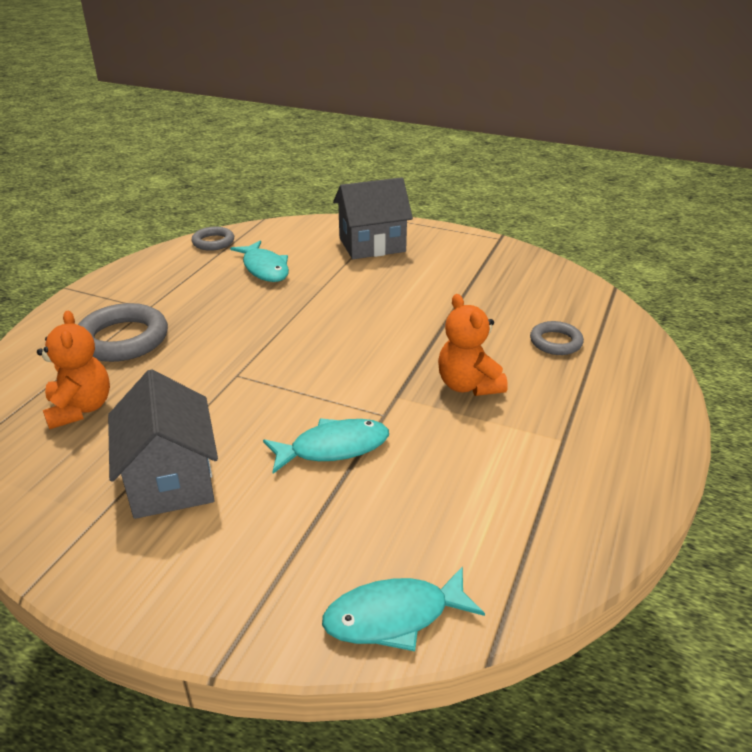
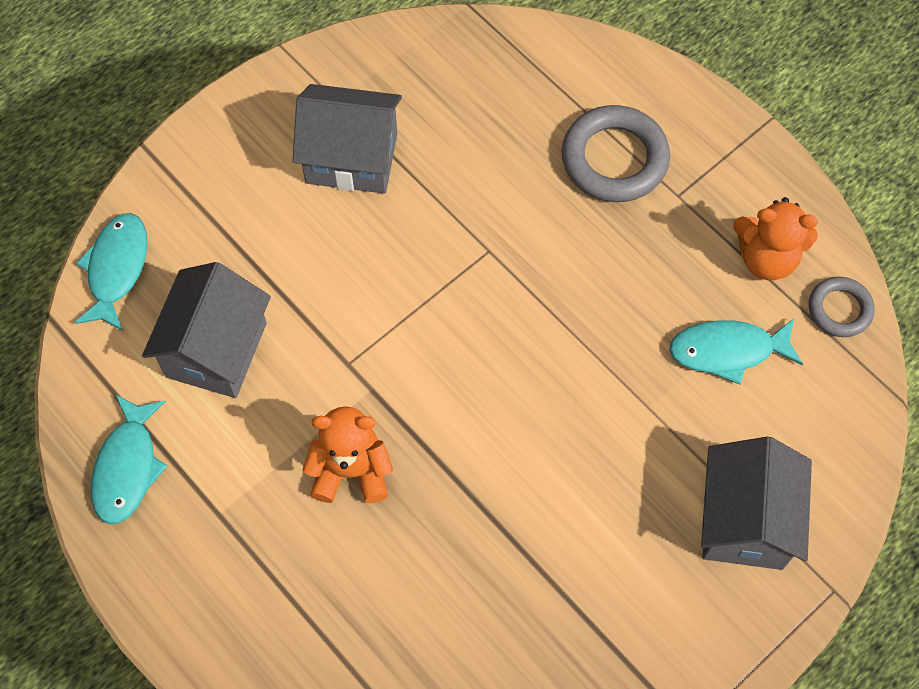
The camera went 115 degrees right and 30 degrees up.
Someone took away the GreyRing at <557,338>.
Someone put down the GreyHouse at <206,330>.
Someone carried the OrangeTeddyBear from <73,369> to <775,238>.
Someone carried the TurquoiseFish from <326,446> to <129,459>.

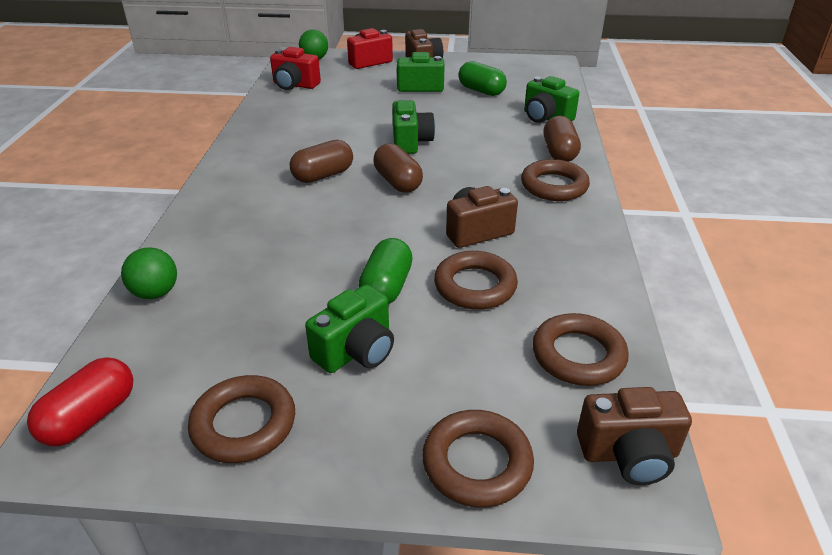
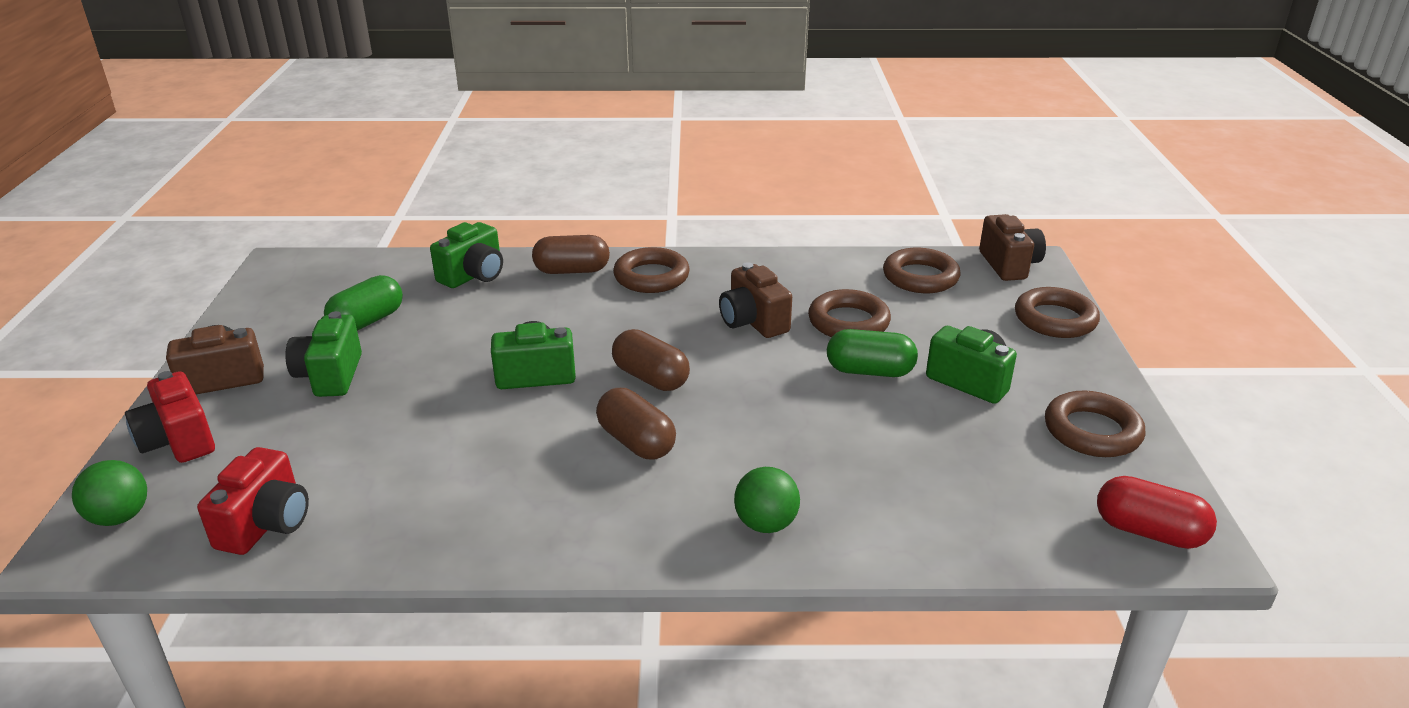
The camera went 95 degrees left and 5 degrees down.
Someone carried the GreenBall from <149,273> to <767,500>.
Someone rotated the BrownCapsule at <398,168> by 75 degrees clockwise.

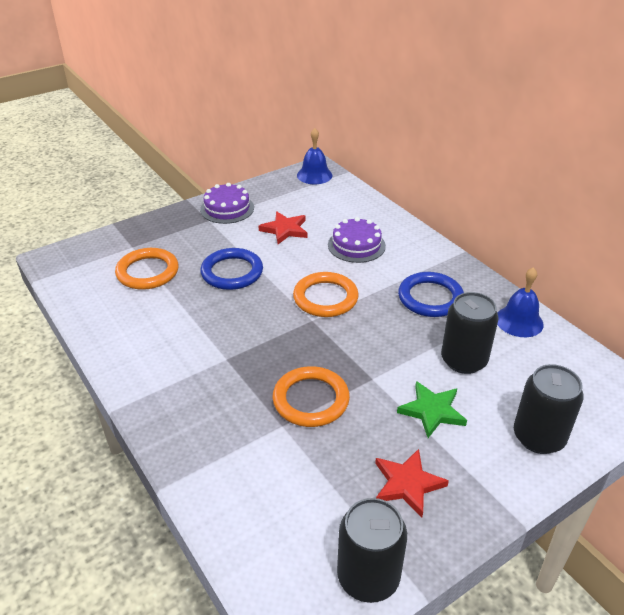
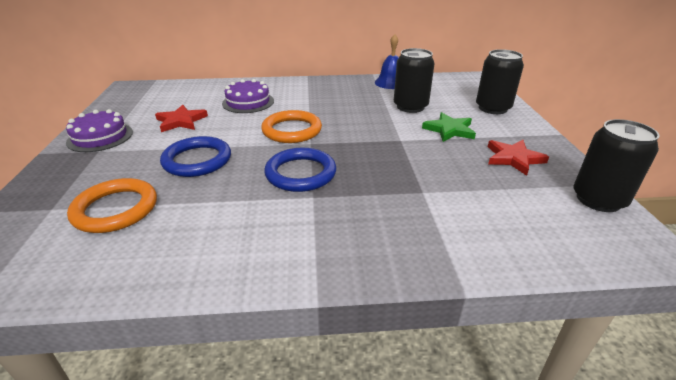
The camera went 60 degrees left and 5 degrees down.
Someone took away the OrangeRing at <311,396>.
Someone took away the BlueBell at <314,156>.
Someone carried the BlueRing from <431,294> to <300,170>.

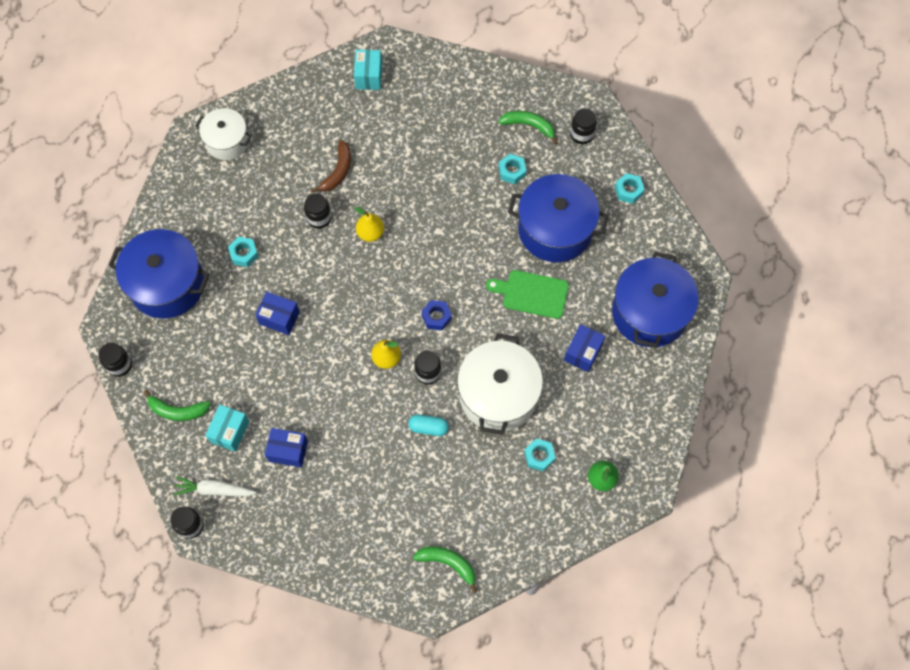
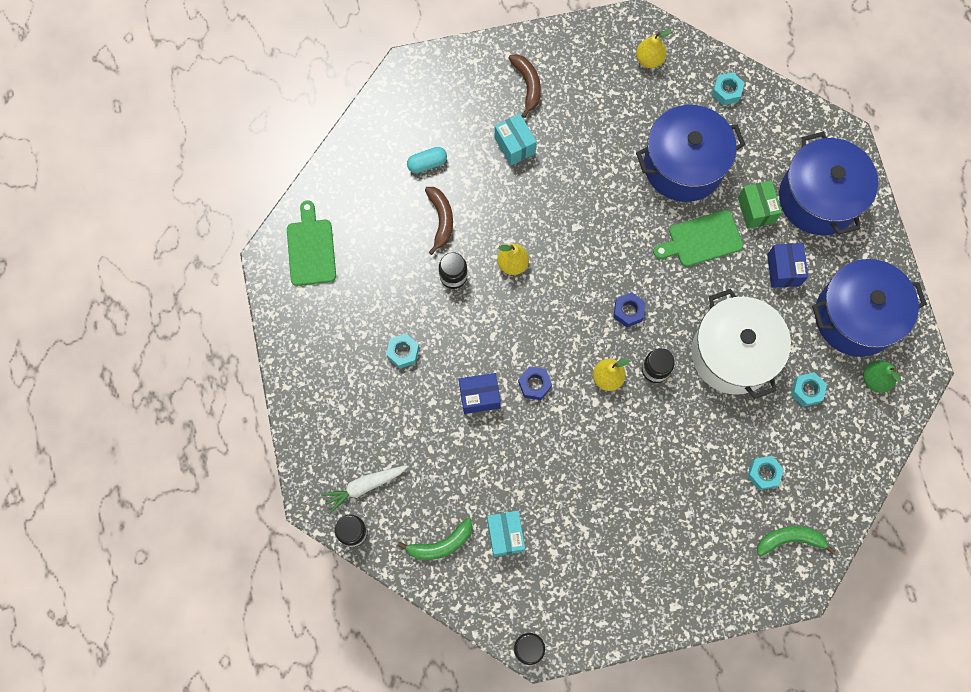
The camera went 30 degrees left and 5 degrees up.
Someone took away the BlueBox at <286,447>.
Someone took away the GreenBanana at <528,127>.
Someone put down the BrownBanana at <524,86>.
Someone put down the BlueNut at <535,383>.
Someone put down the GreenBox at <760,205>.
Someone carried the BluePot from <159,273> to <869,308>.
Someone carried the WhiteCarrot from <215,486> to <364,489>.
Someone carried the TurquoiseBox from <368,70> to <516,140>.
Someone carried the TurquoiseCapsule from <428,425> to <427,160>.
Someone carried the TurquoiseNut from <512,169> to <765,473>.
Someone swapped the WhitePot at <223,134> for the GreenCuttingBoard at <311,243>.
Someone swapped the BlackJar at <583,126> for the YellowPear at <654,49>.

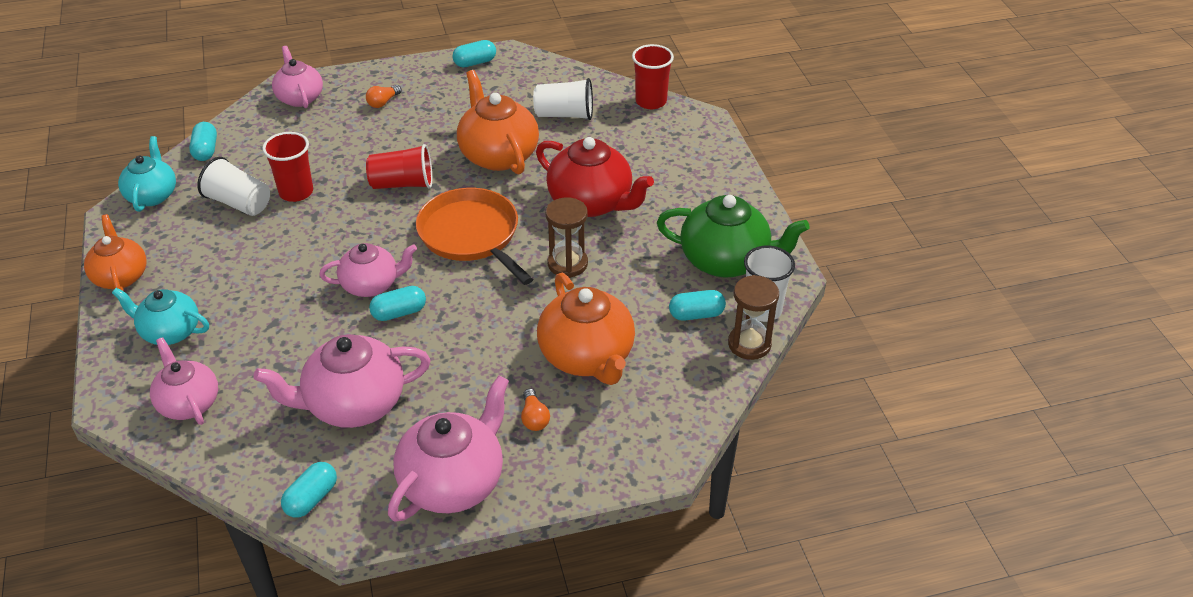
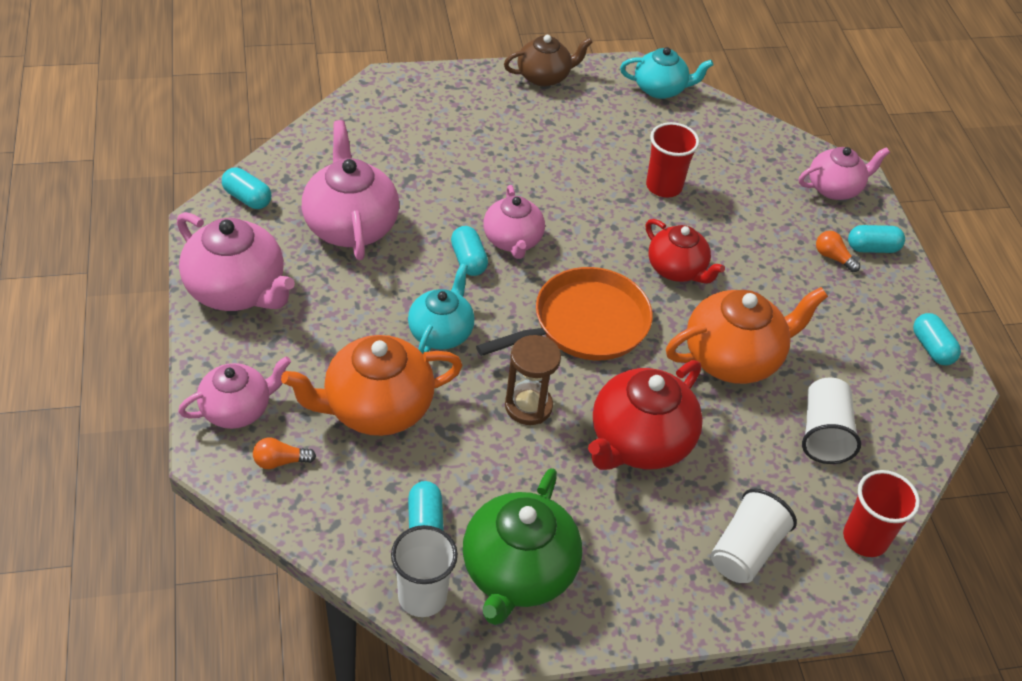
The camera went 90 degrees right and 5 degrees up.
Someone took away the BrownHourglass at <753,317>.
Someone carried the TurquoiseTeapot from <160,316> to <441,308>.
Someone carried the PinkTeapot from <184,381> to <234,392>.
Someone carried the TurquoiseCapsule from <203,141> to <876,239>.
Someone carried the WhiteCup from <233,186> to <754,536>.
Someone carried the OrangeLightBulb from <535,410> to <284,453>.
Someone swapped the RedCup at <399,166> for the RedTeapot at <685,251>.
Someone repainted the OrangeTeapot at <115,252>, which became the BrownTeapot at <548,61>.

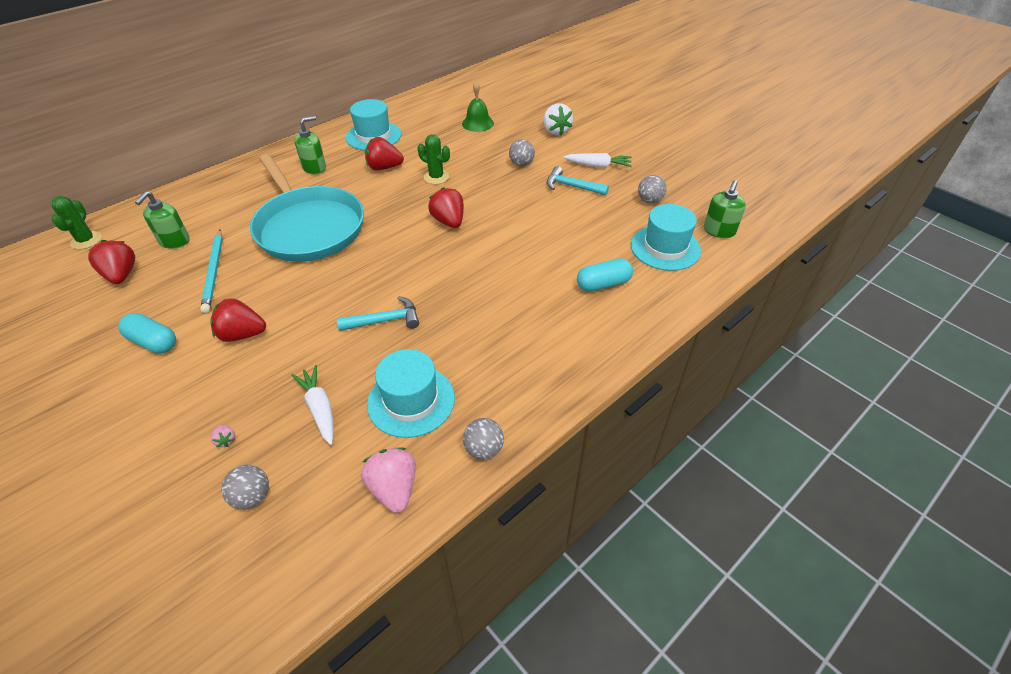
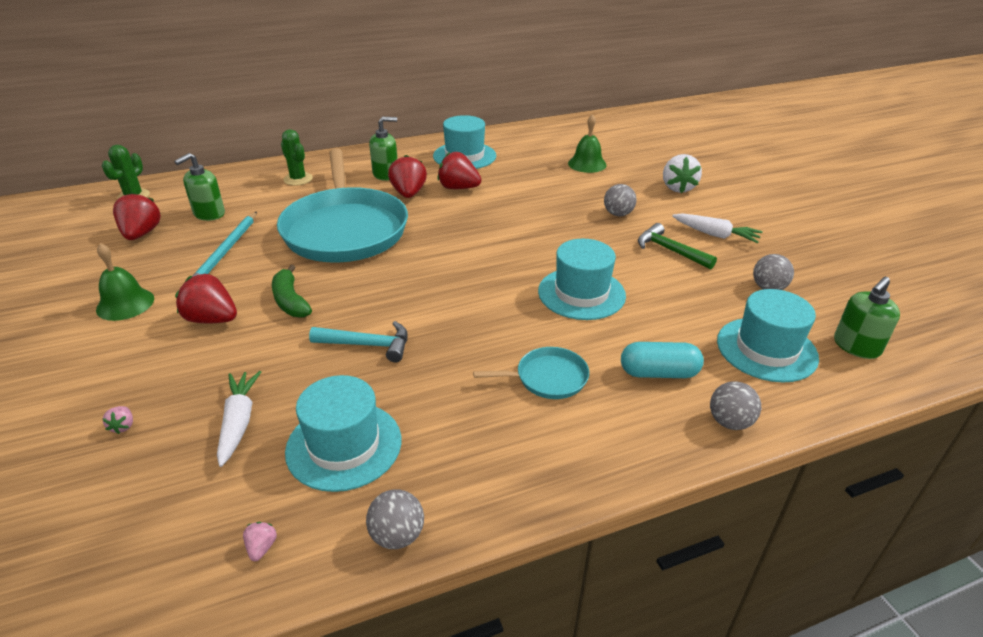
The camera went 20 degrees right and 10 degrees down.
Someone put down the GreenBanana at <292,291>.
Someone put down the TurquoisePan at <531,373>.
Someone put down the TurquoiseHat at <582,279>.
Someone carried the GreyBall from <245,487> to <735,405>.
Someone carried the GreenCactus from <434,159> to <297,157>.
Someone carried the RedStrawberry from <446,207> to <407,176>.
Someone swapped the TurquoiseCapsule at <147,333> for the GreenBell at <125,282>.
Someone repainted the TurquoiseHammer at <578,180>, which became the GreenHammer at <677,246>.
Someone scaled the PinkStrawberry at <388,480> by 0.44.

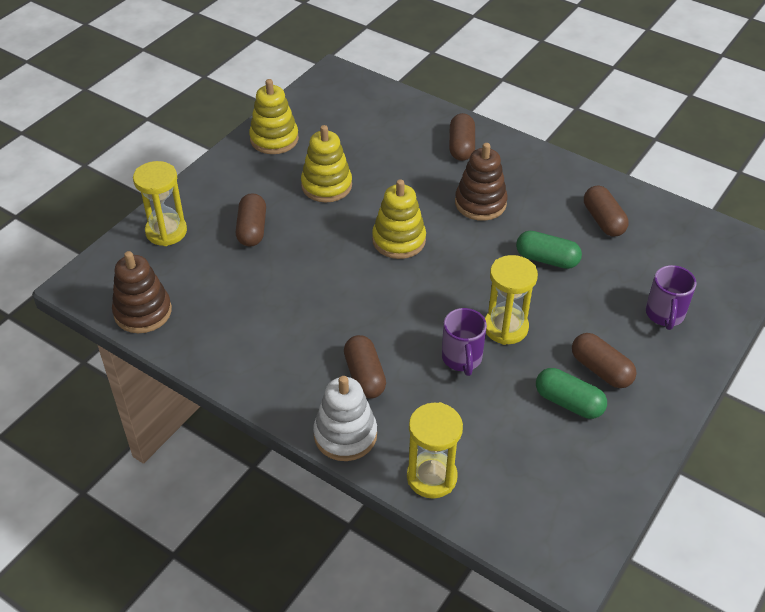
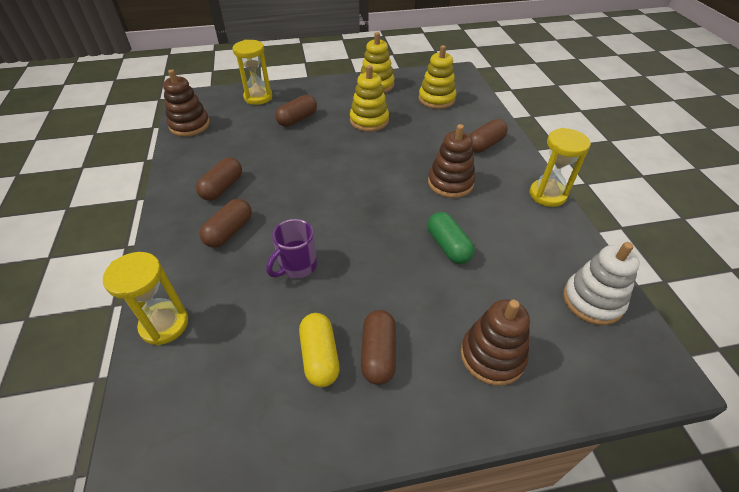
The camera went 45 degrees right and 0 degrees up.
Someone carried the WhiteStackingToy from <345,418> to <601,283>.
Someone carried the YellowStackingToy from <399,219> to <438,77>.
Someone carried the YellowHourglass from <511,300> to <560,167>.
Someone carried the BrownCapsule from <606,211> to <219,179>.
Someone swapped the PurpleMug at <671,297> for the BrownStackingToy at <495,342>.
Someone repainted the GreenCapsule at <571,393>, which became the YellowCapsule at <319,350>.

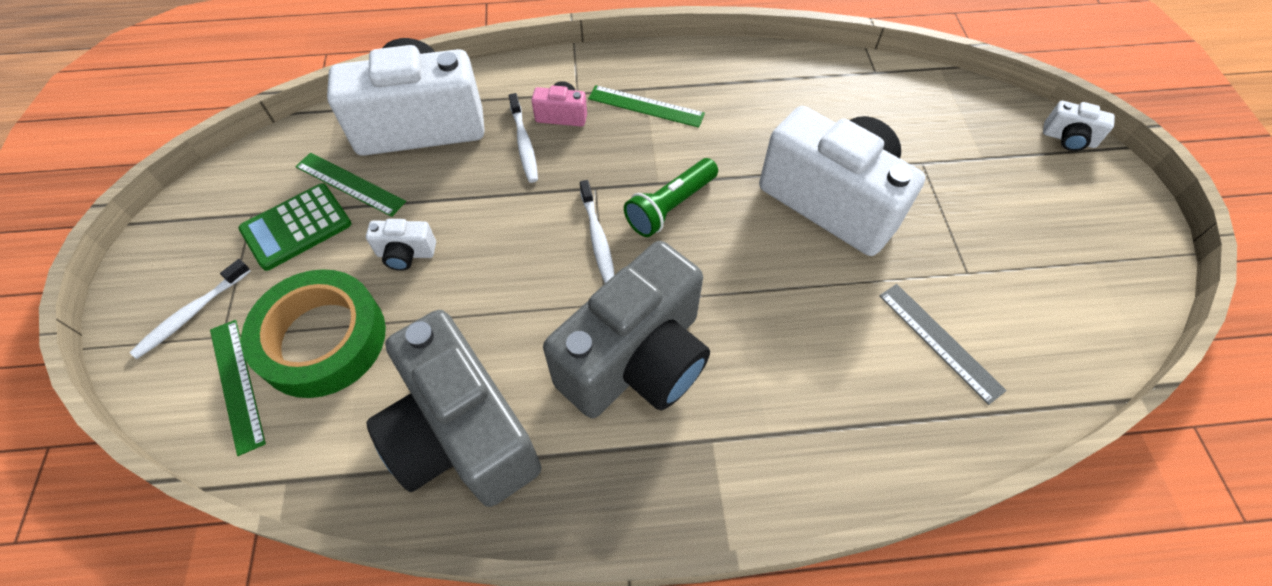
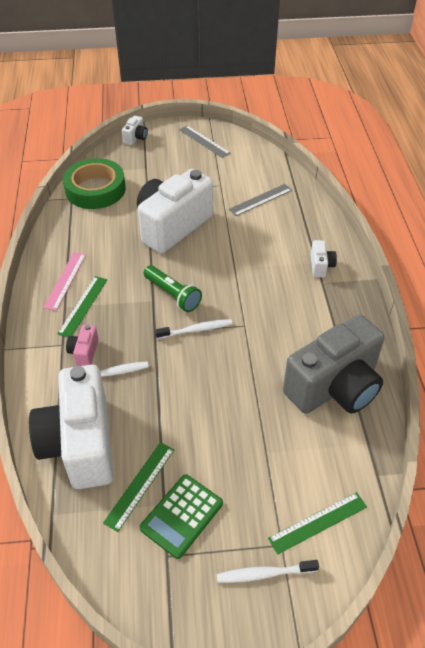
The camera went 90 degrees left and 10 degrees down.
Someone took away the GreyCamera at <626,329>.
Someone put down the PinkRuler at <64,281>.
Someone put down the GreyRuler at <205,141>.
Someone carried the GreenTape from <313,333> to <94,183>.
Someone carried the WhiteCamera from <401,245> to <324,258>.
Someone rotated the WhiteToothbrush at <190,309> by 135 degrees clockwise.
Someone rotated the GreenCalculator at <295,227> by 75 degrees clockwise.

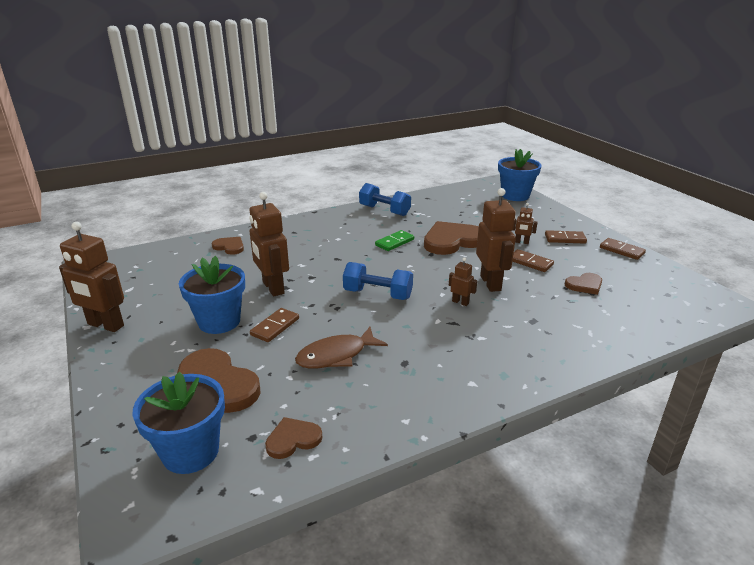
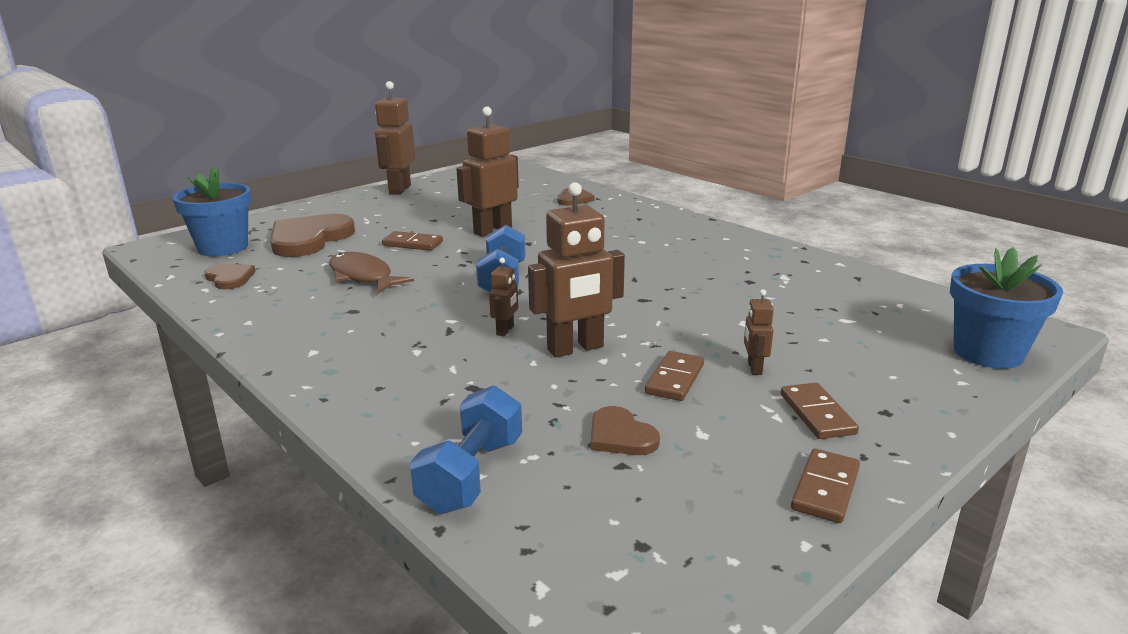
The camera went 75 degrees right and 5 degrees down.
Someone took away the BlueFlowerPot at <212,295>.
Someone took away the GreenDomino at <394,240>.
Someone took away the BrownHeart at <451,238>.
Someone carried the BlueDumbbell from <385,199> to <466,449>.

